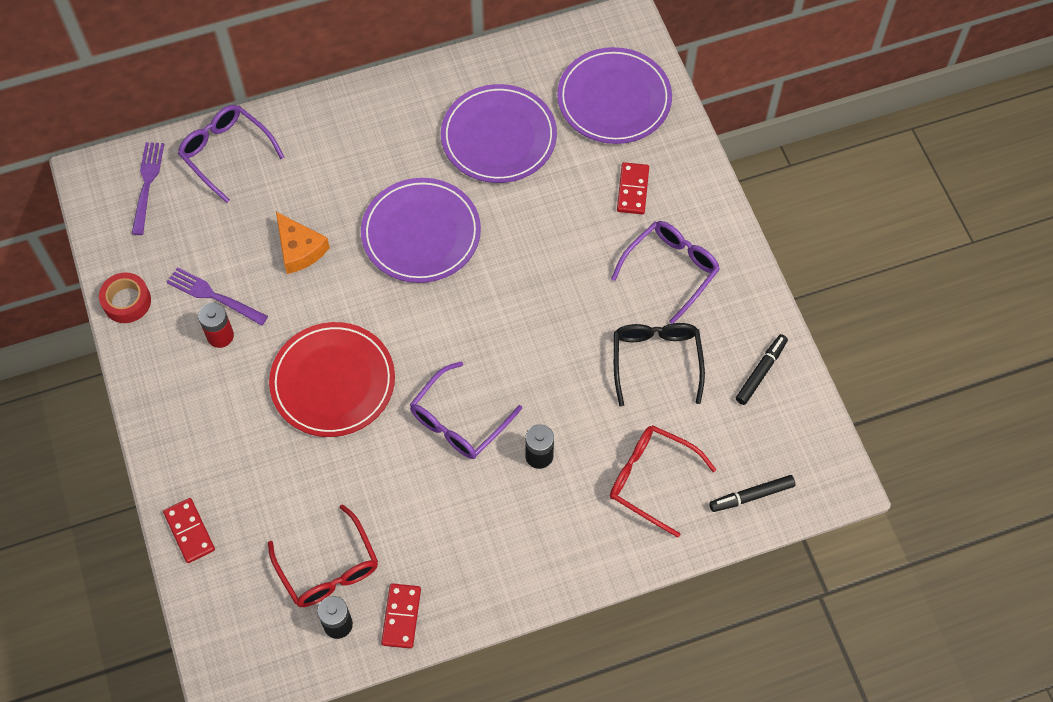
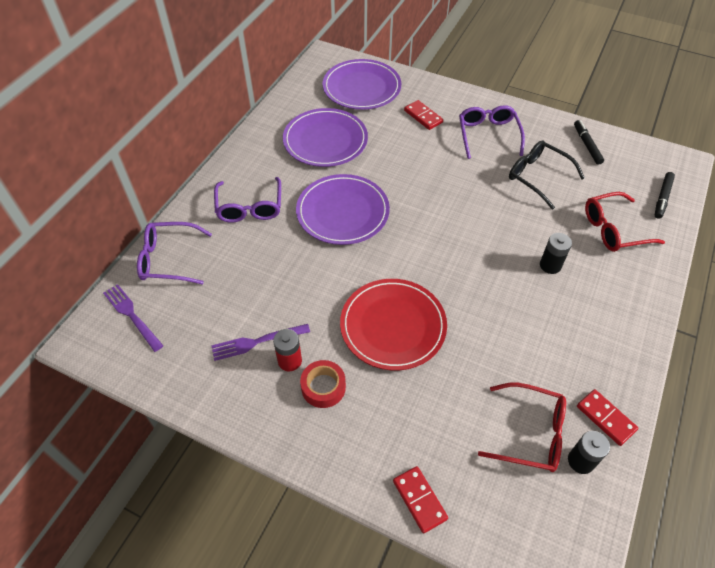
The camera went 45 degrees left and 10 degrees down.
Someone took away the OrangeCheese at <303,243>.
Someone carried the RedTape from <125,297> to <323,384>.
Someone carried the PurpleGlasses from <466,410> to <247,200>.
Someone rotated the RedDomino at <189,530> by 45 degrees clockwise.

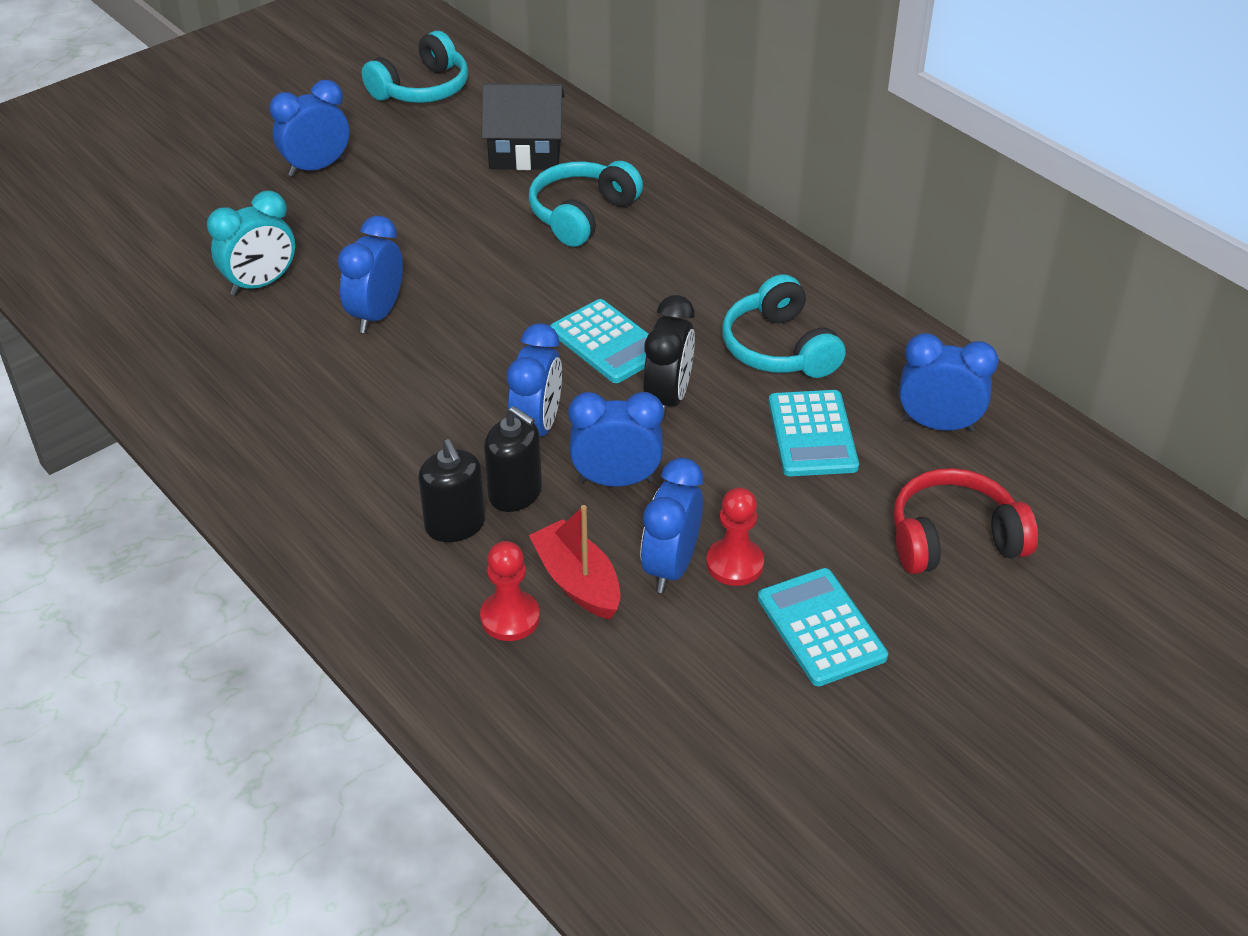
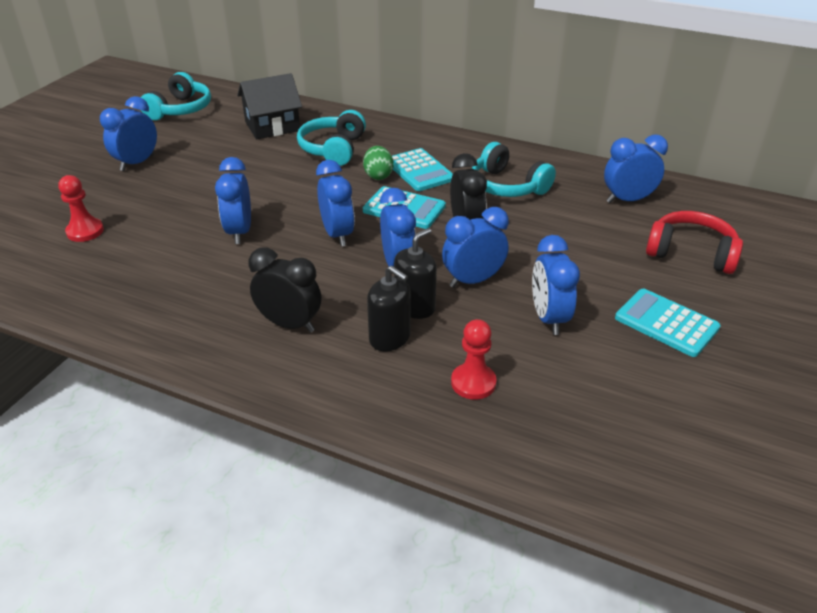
The camera went 25 degrees left and 5 degrees down.
Someone took away the TurquoiseClock at <251,243>.
Someone took away the RedBoat at <574,562>.
Someone put down the BlackClock at <285,290>.
Someone put down the BlueClock at <335,203>.
Someone put down the GreenEgg at <378,163>.
Someone carried the RedPawn from <735,536> to <81,208>.
Someone carried the TurquoiseCalculator from <813,433> to <422,169>.
Someone rotated the BlackSoapDispenser at <513,459> by 60 degrees counterclockwise.
Someone rotated the RedHeadphones at <965,521> by 60 degrees clockwise.

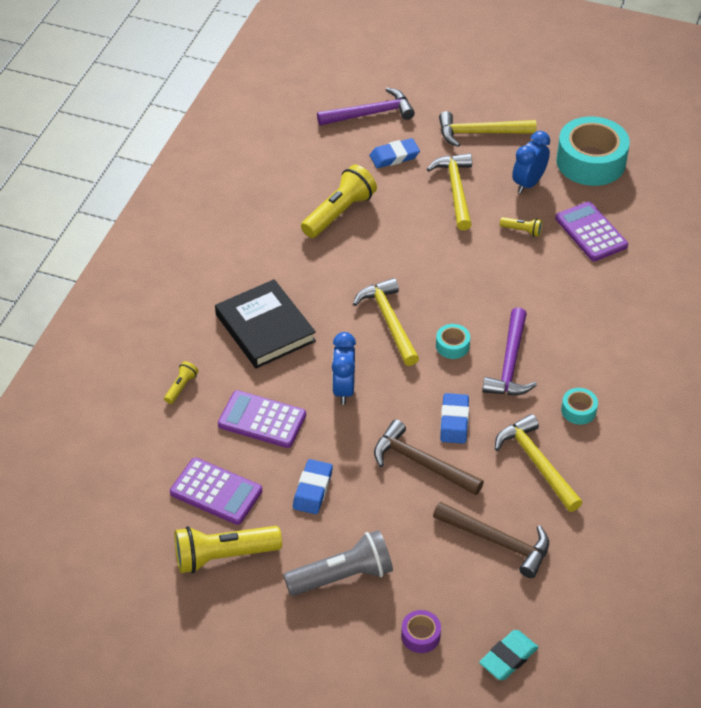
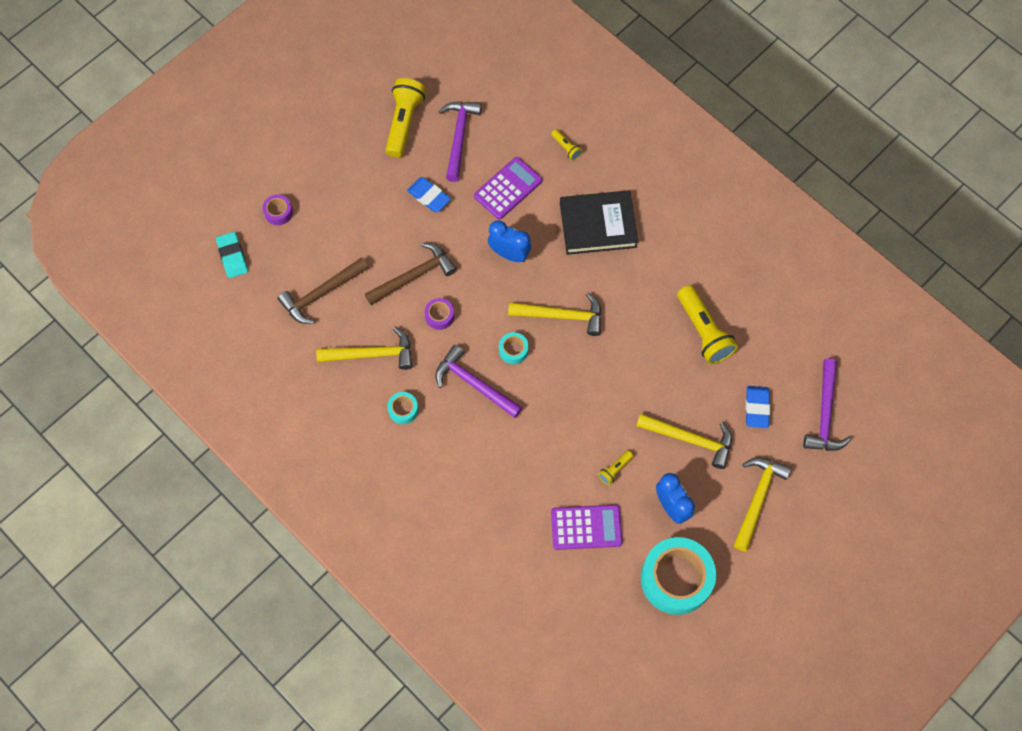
The camera went 115 degrees right and 20 degrees up.
Someone took away the GreyFlashlight at <338,563>.
Someone swapped the PurpleCalculator at <216,491> for the PurpleHammer at <460,141>.
Someone swapped the BlueEraser at <454,418> for the PurpleTape at <439,314>.

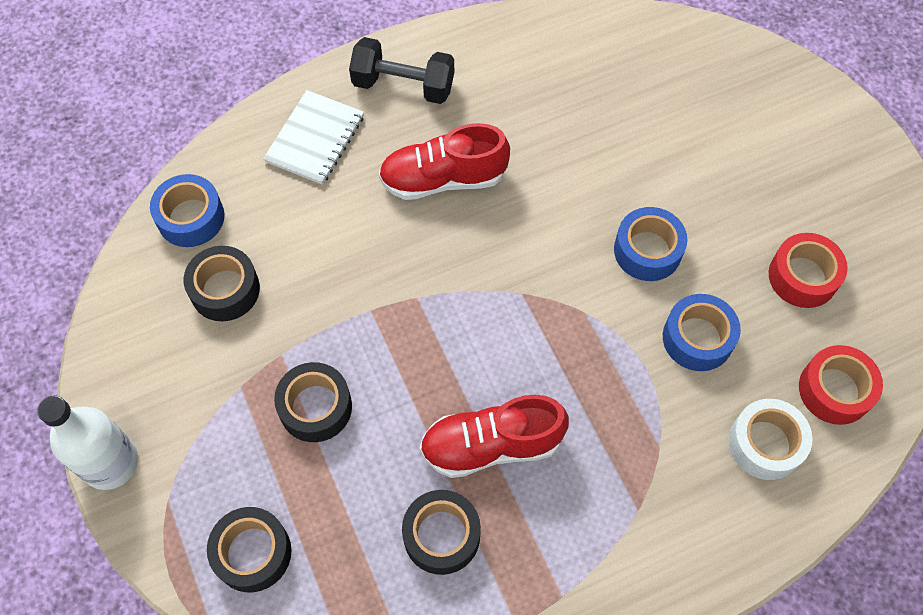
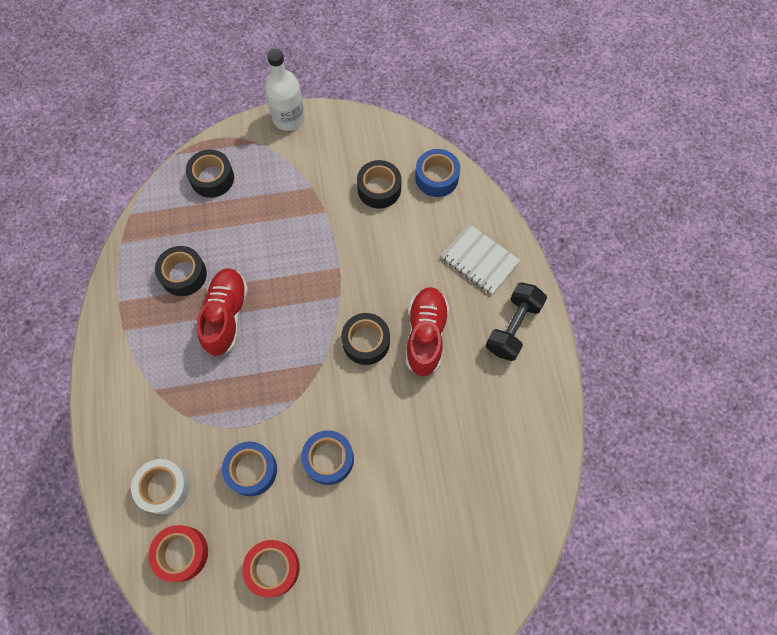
The camera went 105 degrees right and 5 degrees up.
Someone carried the BlackTape from <313,402> to <365,339>.

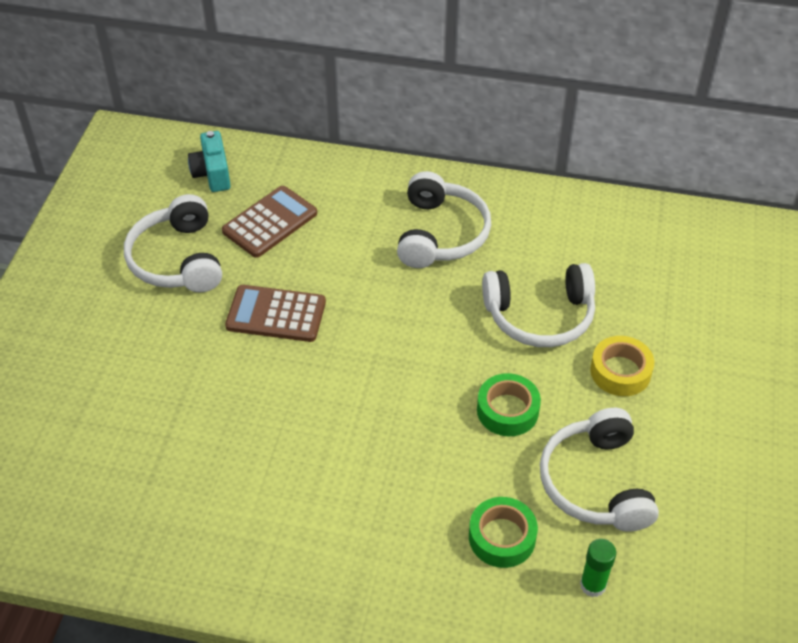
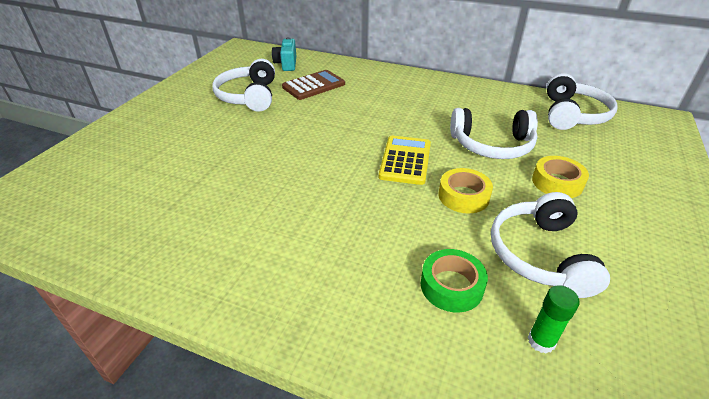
The camera went 10 degrees right and 10 degrees down.
Someone took away the BrownCalculator at <275,313>.
Someone put down the YellowCalculator at <405,160>.
Someone carried the WhiteHeadphones from <444,219> to <582,101>.
Someone repainted the GreenTape at <509,404>, which became the YellowTape at <466,190>.

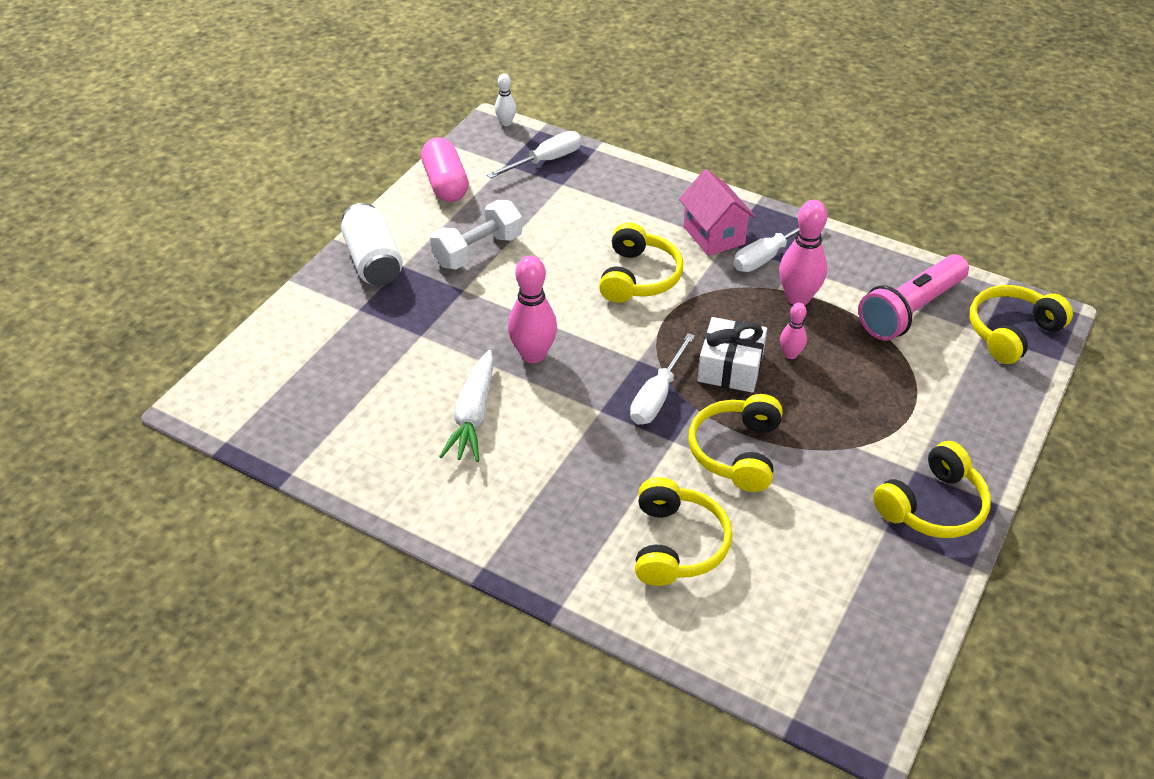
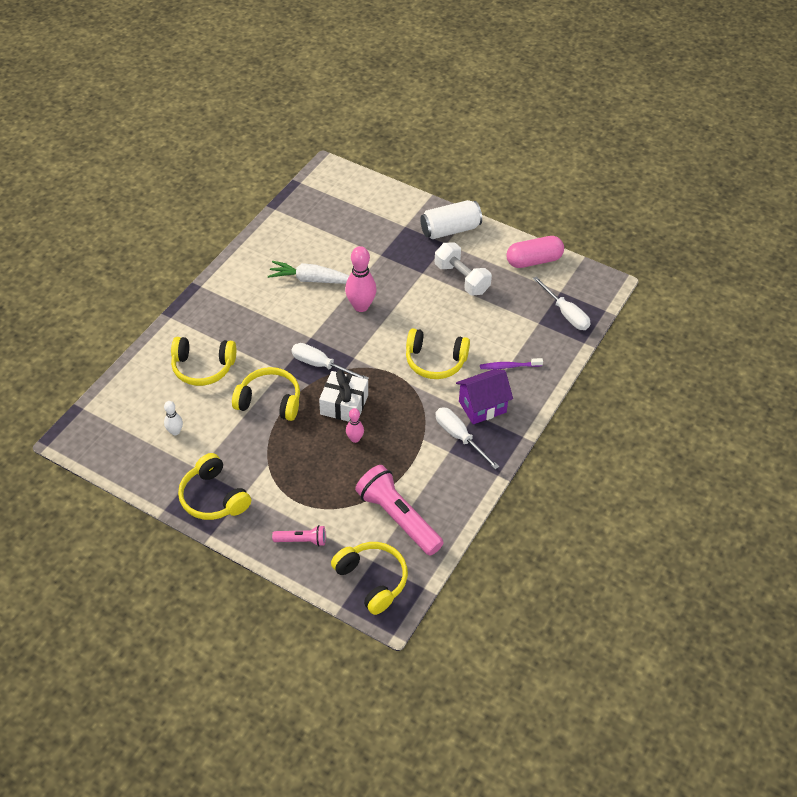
The camera went 90 degrees right and 5 degrees up.
Someone took away the PinkBowlingPin at <803,252>.
Someone put down the PinkFlashlight at <299,535>.
Someone put down the PurpleToothbrush at <511,363>.
Someone carried the WhiteBowlingPin from <505,99> to <173,418>.
Someone repainted the PinkHouse at <717,212>, which became the PurpleHouse at <484,396>.

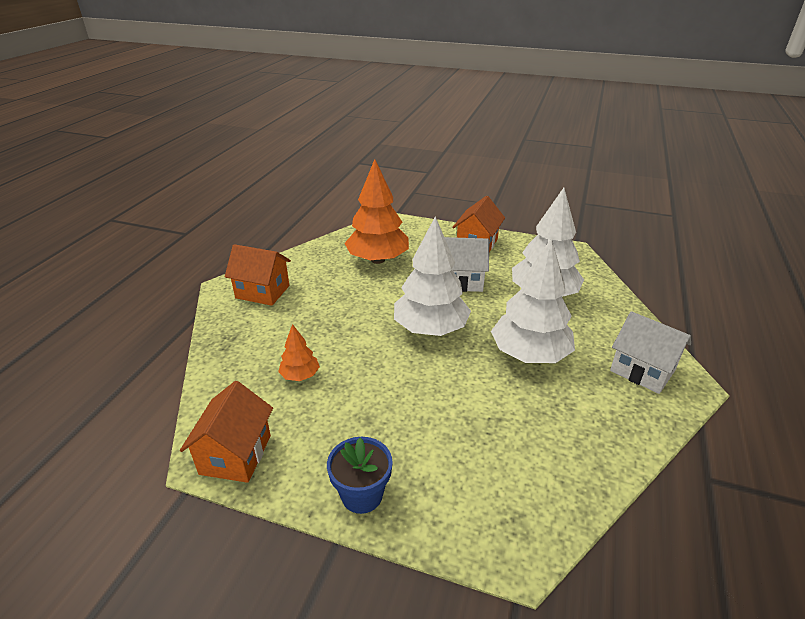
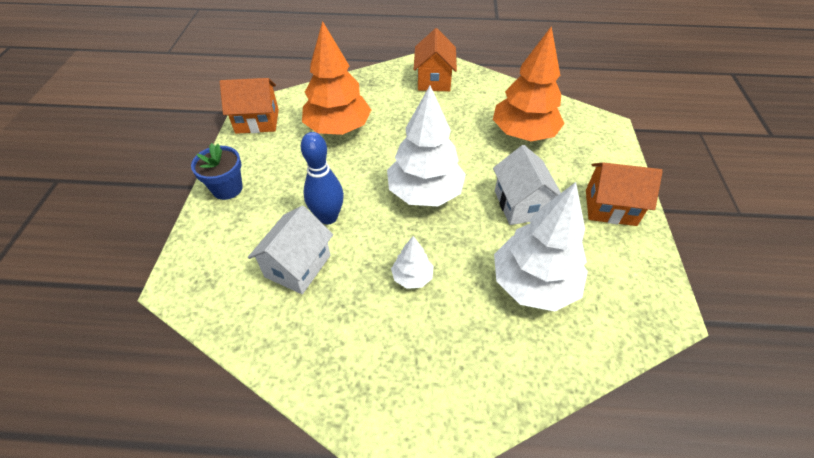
The camera went 75 degrees right and 15 degrees up.
Someone put down the BlueBowlingPin at <322,178>.
Someone carried the WhiteHouse from <650,352> to <290,249>.
Someone scaled the OrangeTree at <299,352> by 2.10.
Someone scaled the WhiteTree at <533,300> by 0.48.

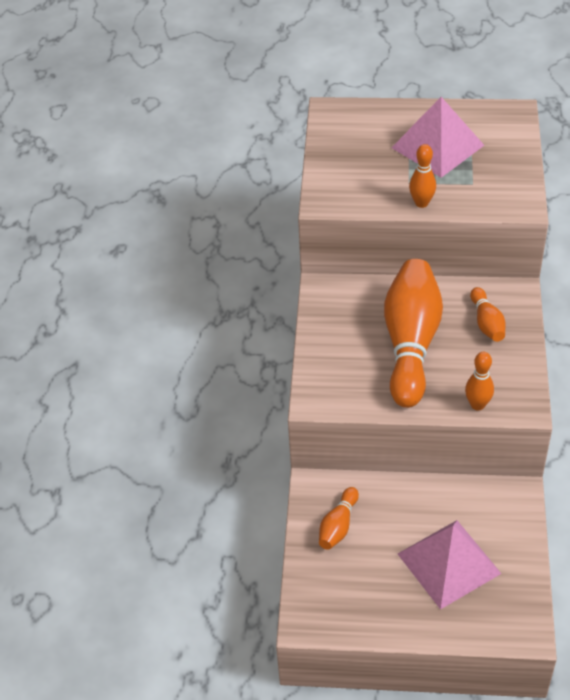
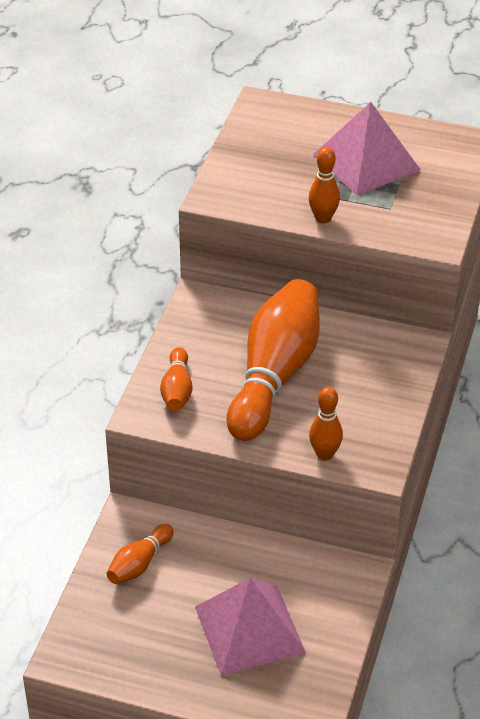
The camera went 10 degrees right and 5 degrees down.
Someone carried the OrangeBowlingPin from <487,314> to <176,379>.

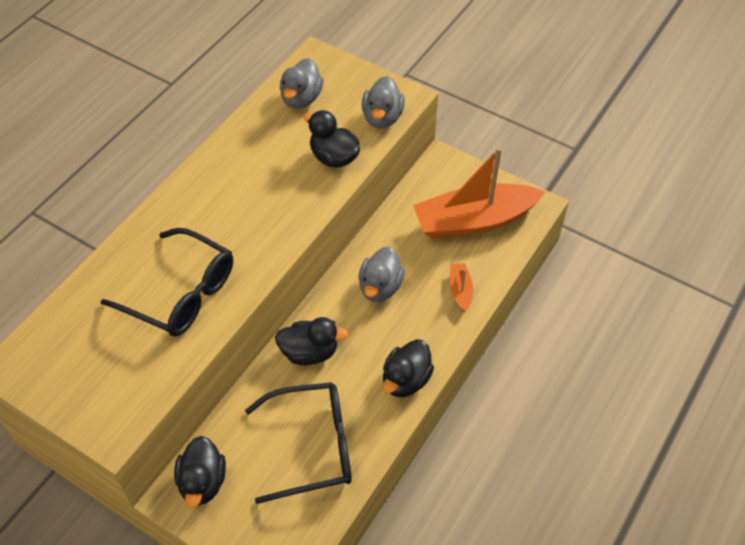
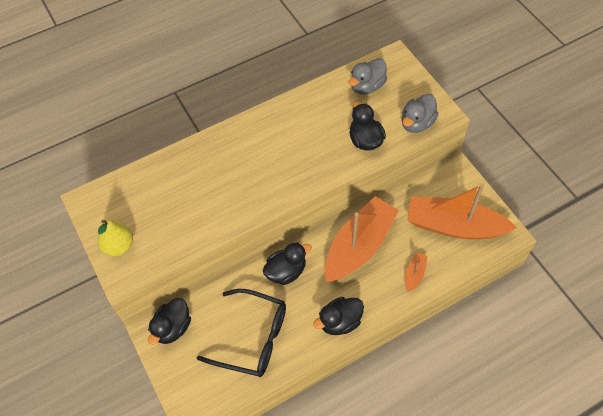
The camera went 30 degrees right and 5 degrees up.
Someone took away the BlackGlasses at <167,282>.
Someone put down the YellowPear at <115,238>.
Someone swapped the GreyDuck at <381,274> for the OrangeBoat at <362,239>.
Someone rotated the BlackDuck at <311,341> by 60 degrees counterclockwise.

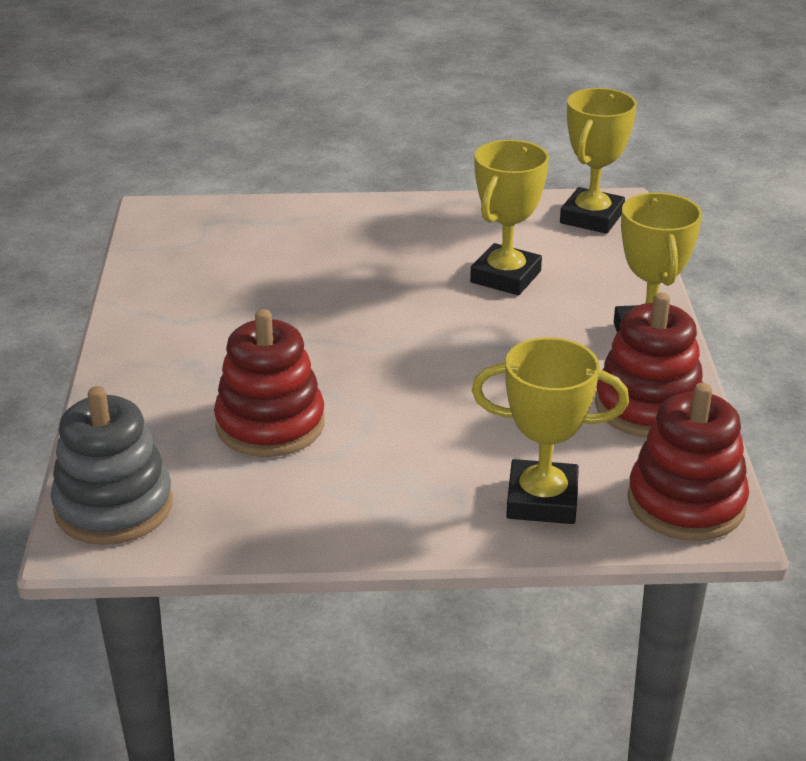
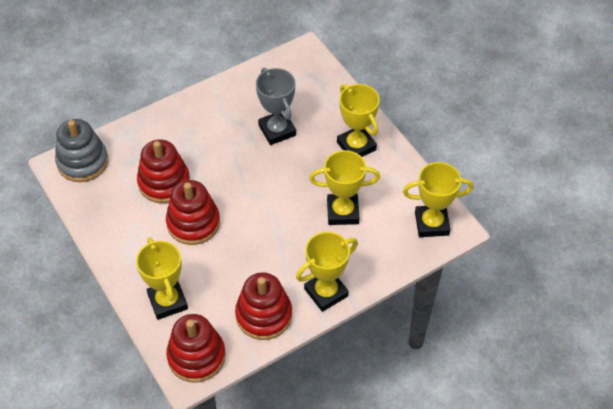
The camera went 60 degrees right and 20 degrees up.
Someone put down the RedStackingToy at <193,212>.
Someone put down the GreyTrophy at <276,106>.
Someone put down the YellowTrophy at <358,120>.

